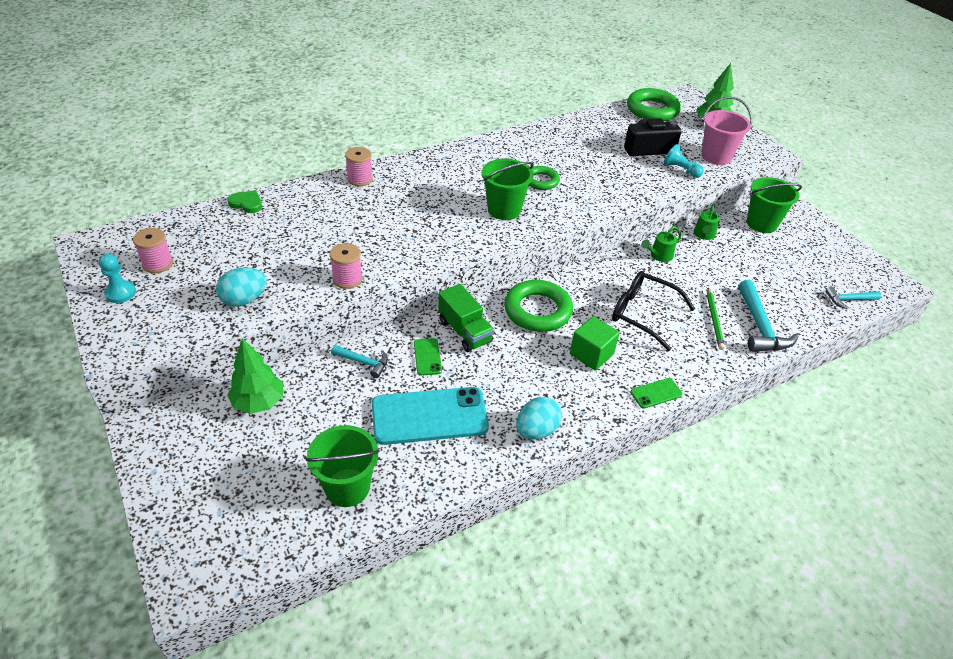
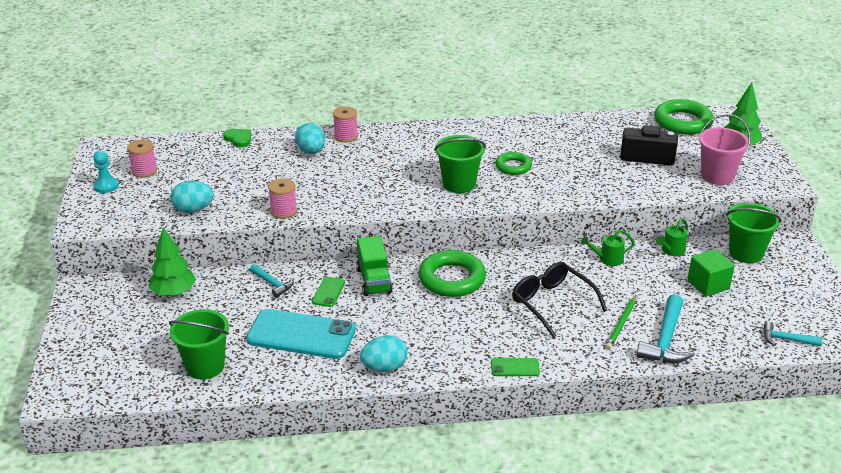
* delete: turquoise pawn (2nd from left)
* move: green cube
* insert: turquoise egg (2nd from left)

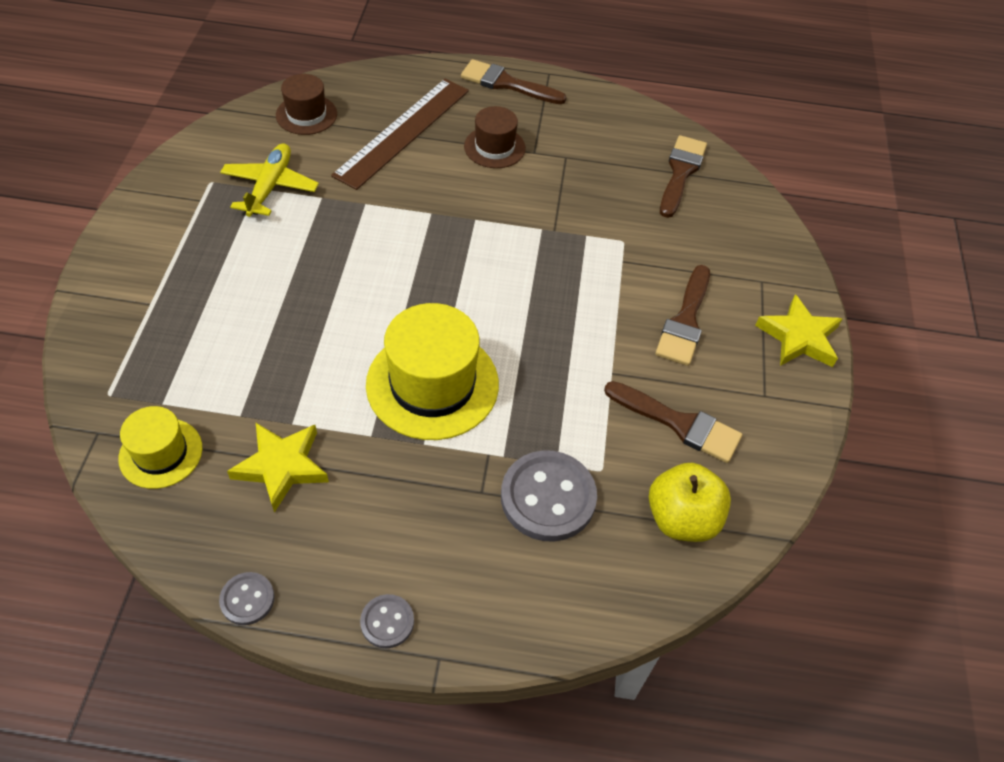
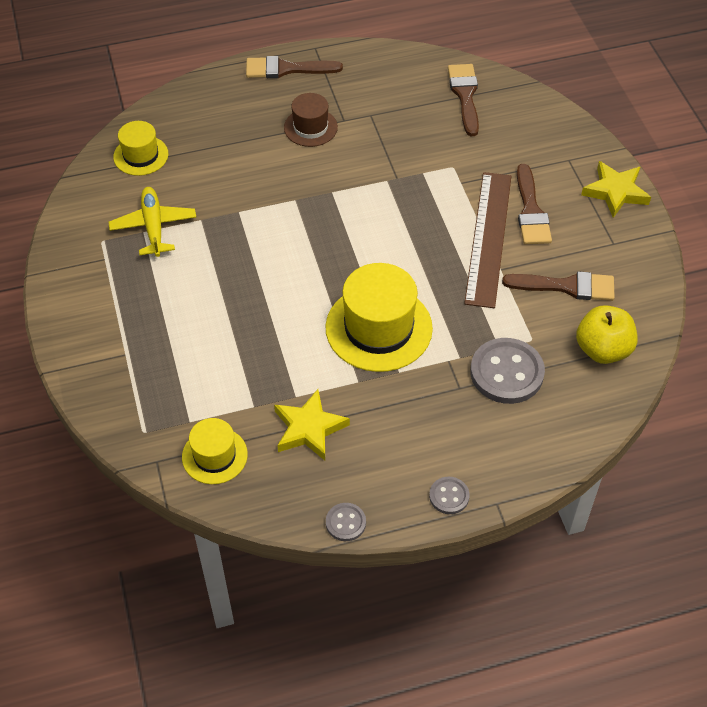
* recolor: brown hat (1st from left) to yellow hat (1st from left)
* move: brown ruler

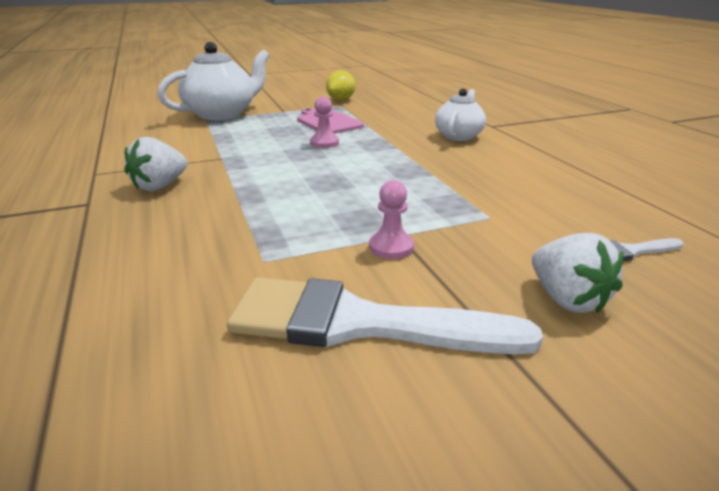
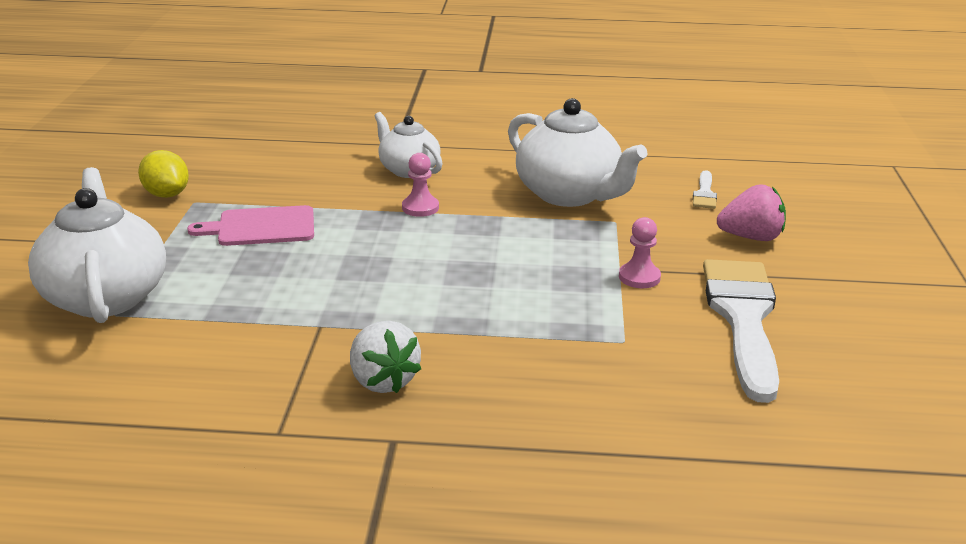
* move: pink pawn (1st from left)
* recolor: white strawberry (2nd from left) to pink strawberry
* rotate: white brush (1st from left in the first image) 150 degrees clockwise
* insert: white teapot (3rd from left)

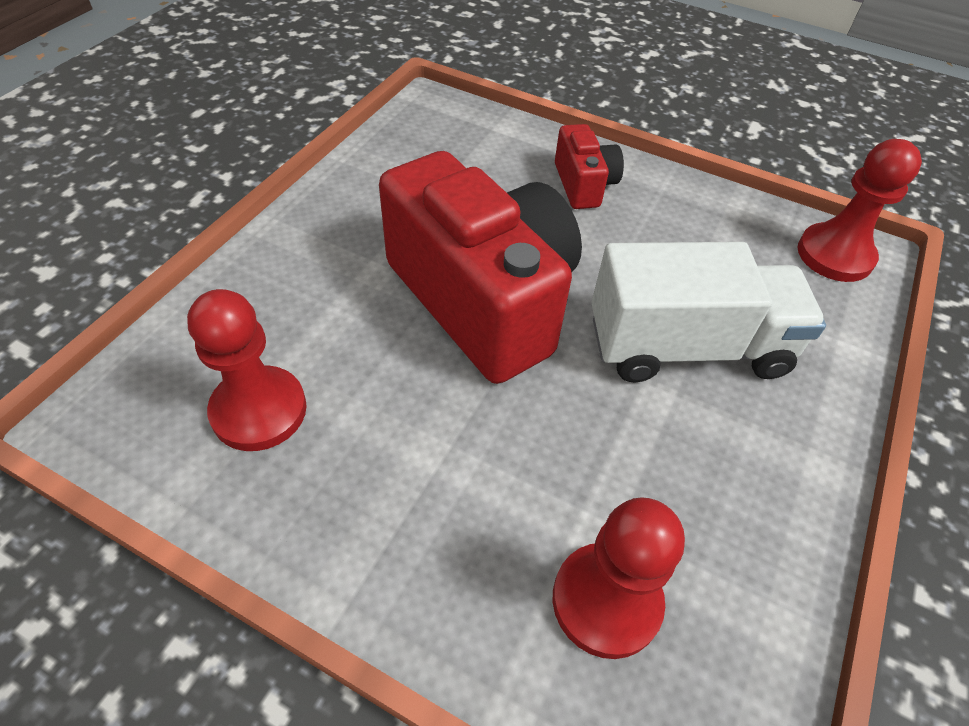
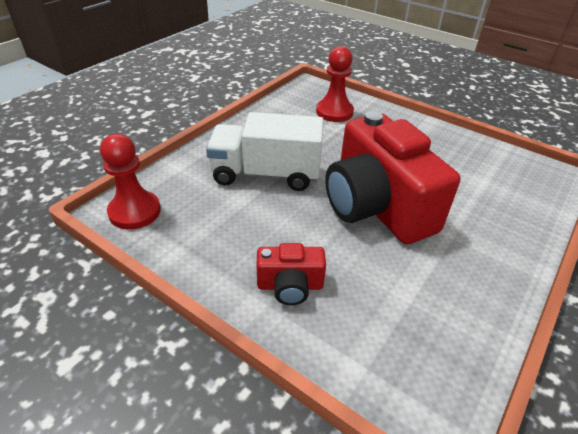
* rotate: red camera (2nd from left in the first image) 90 degrees counterclockwise
* delete: red pawn (1st from left)

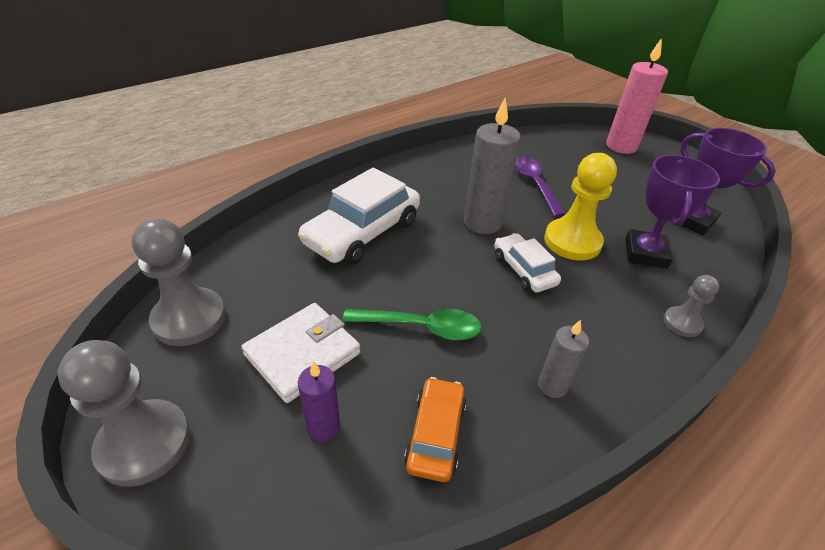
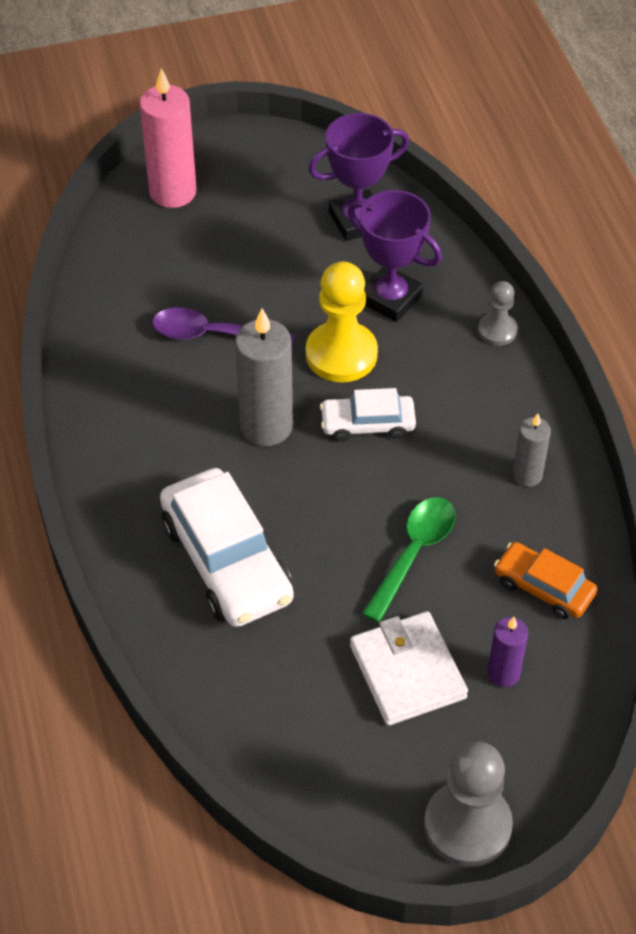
* delete: grey pawn (2nd from left)

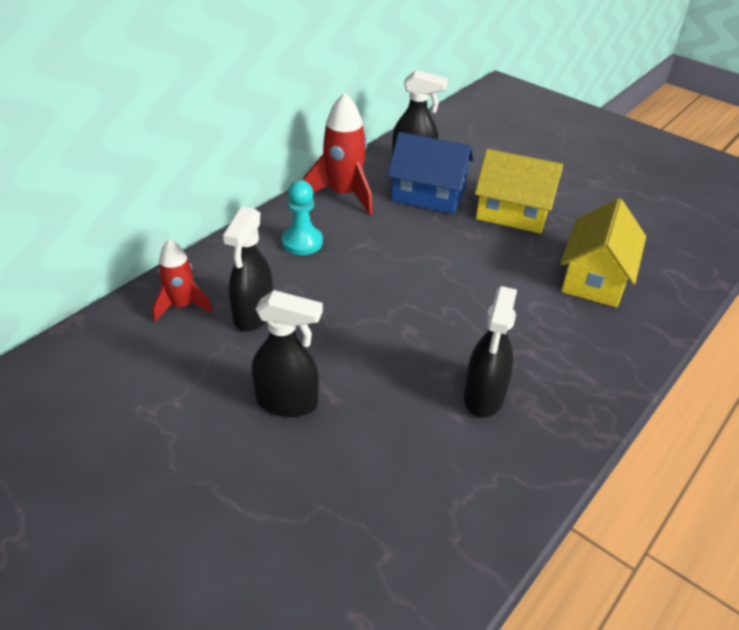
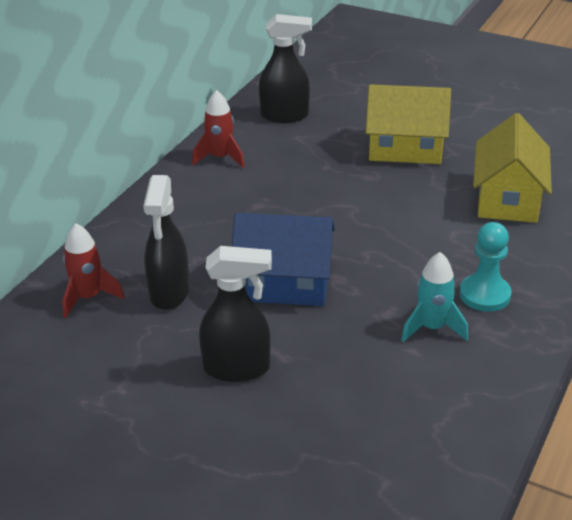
* resize: red rocket (2nd from left) x0.63
* move: blue house
* move: turquoise pawn
* replace: black spray bottle (4th from left) to turquoise rocket

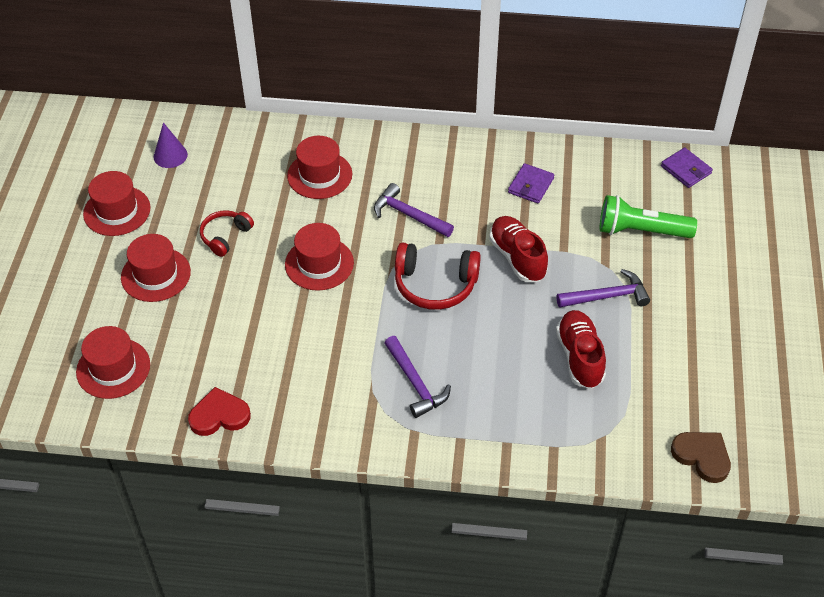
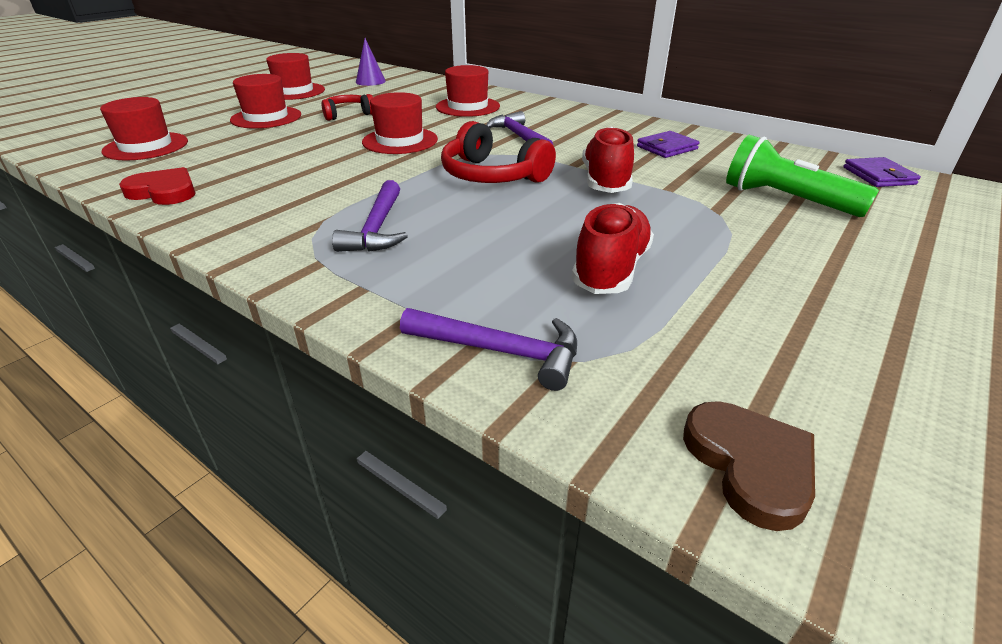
* move: purple hammer (3rd from left in the first image) to purple hammer (2nd from left)

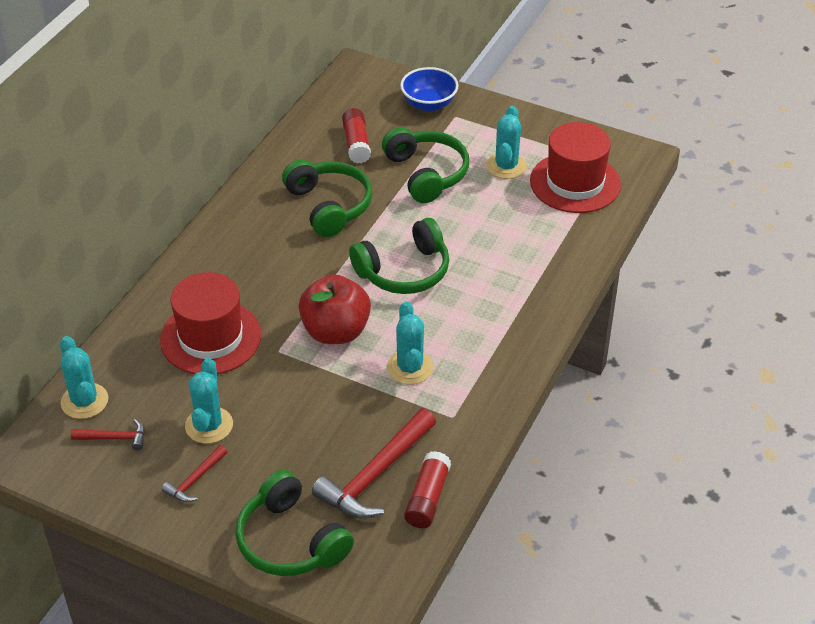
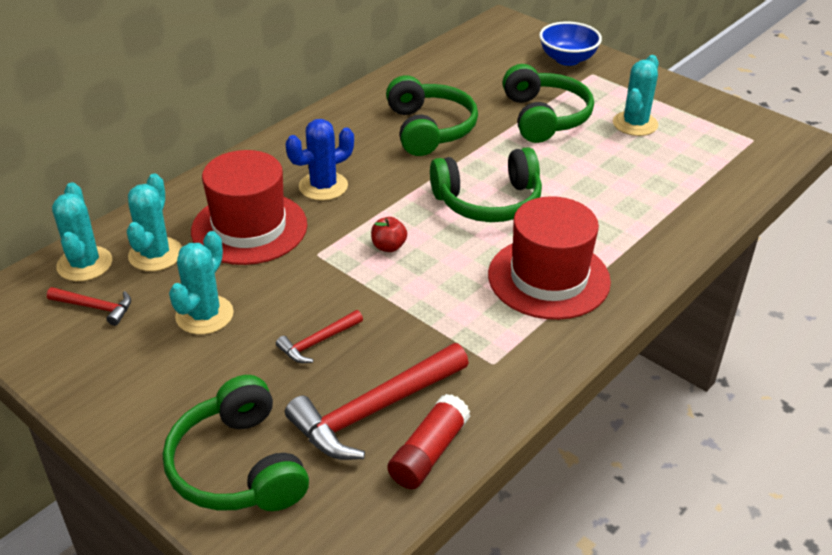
* delete: red glue stick (1st from left)
* move: red hat (2nd from left)
* resize: red apple x0.43
* move: turquoise cactus (3rd from left in the first image) to turquoise cactus (2nd from left)
* move: red hammer (2nd from left)
* insert: blue cactus

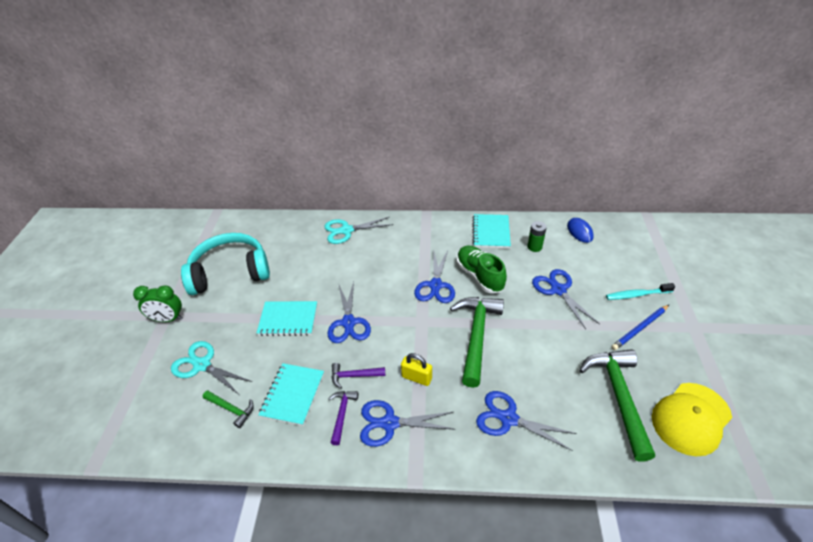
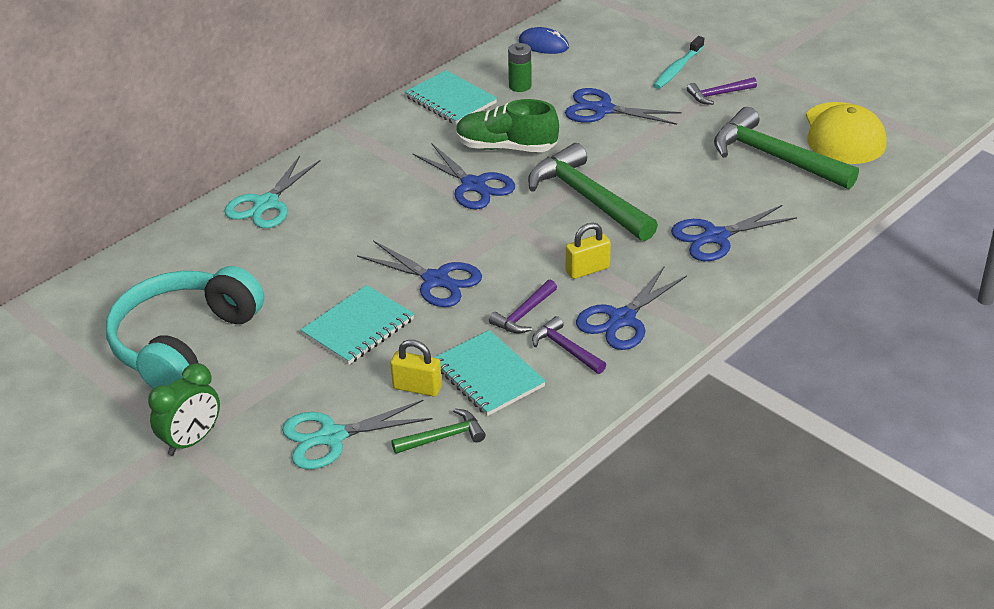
* replace: blue pencil to purple hammer (3rd from left)
* insert: yellow padlock (1st from left)

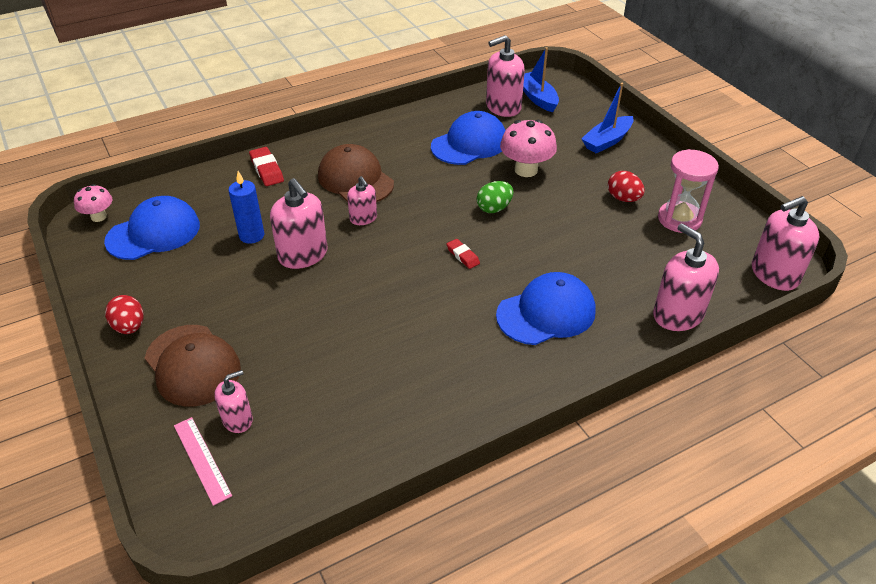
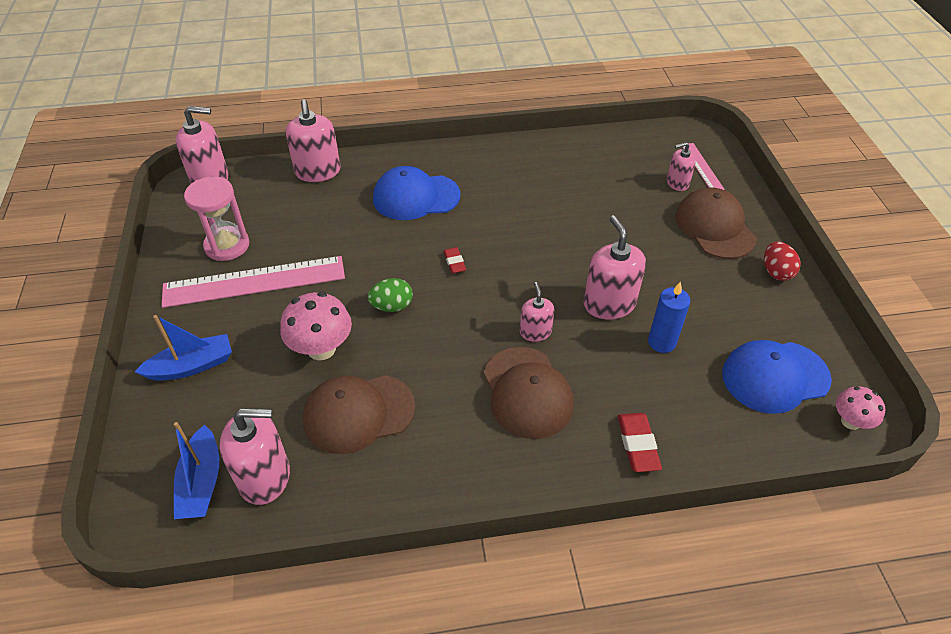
* recolor: blue cap (2nd from left) to brown cap (1st from left)
* replace: red egg (2nd from left) to pink ruler (1st from left)

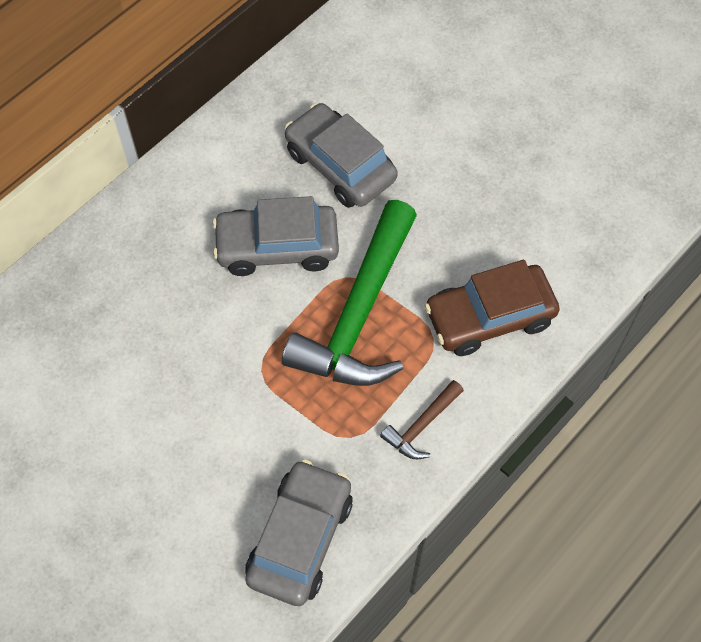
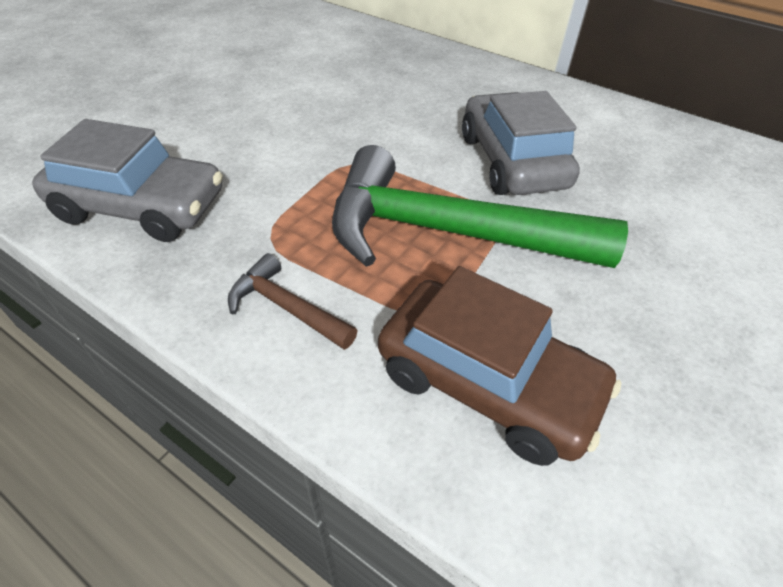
* delete: grey car (3rd from left)
* rotate: brown car 150 degrees clockwise

